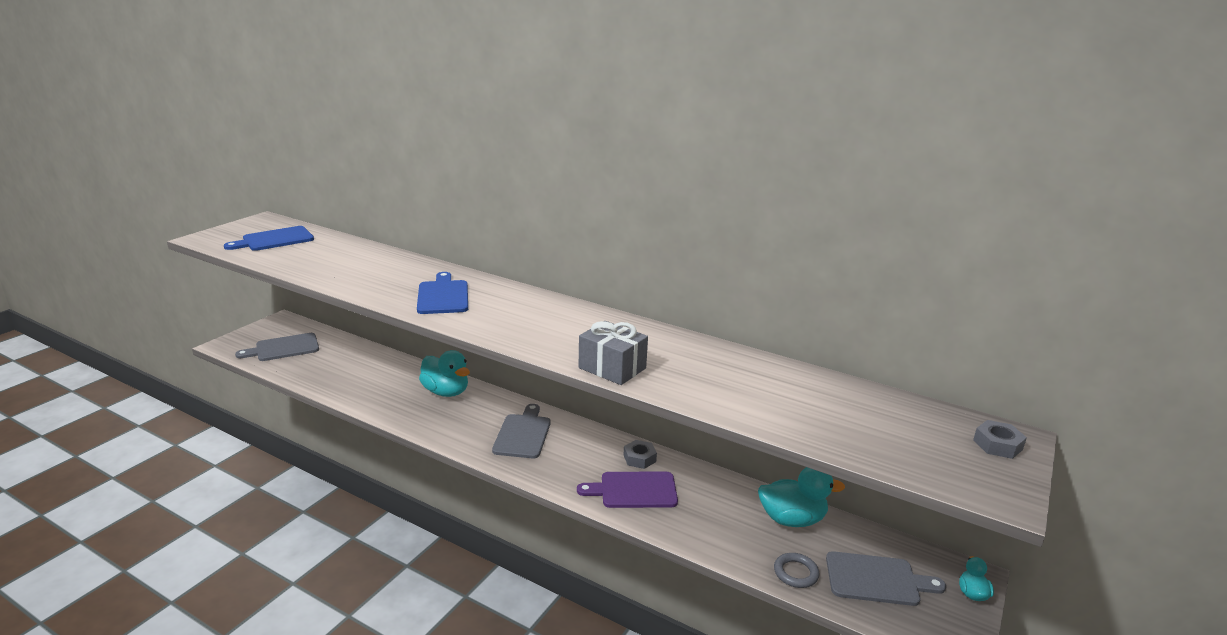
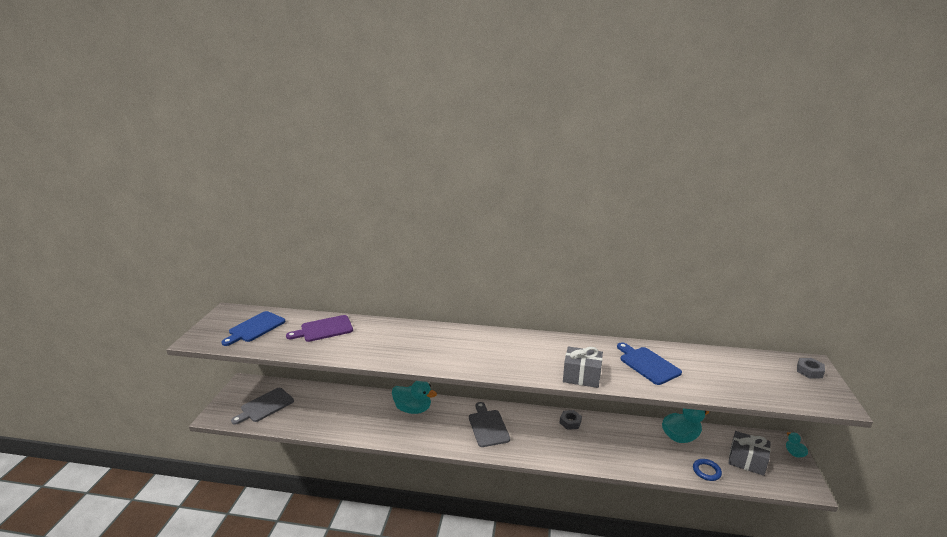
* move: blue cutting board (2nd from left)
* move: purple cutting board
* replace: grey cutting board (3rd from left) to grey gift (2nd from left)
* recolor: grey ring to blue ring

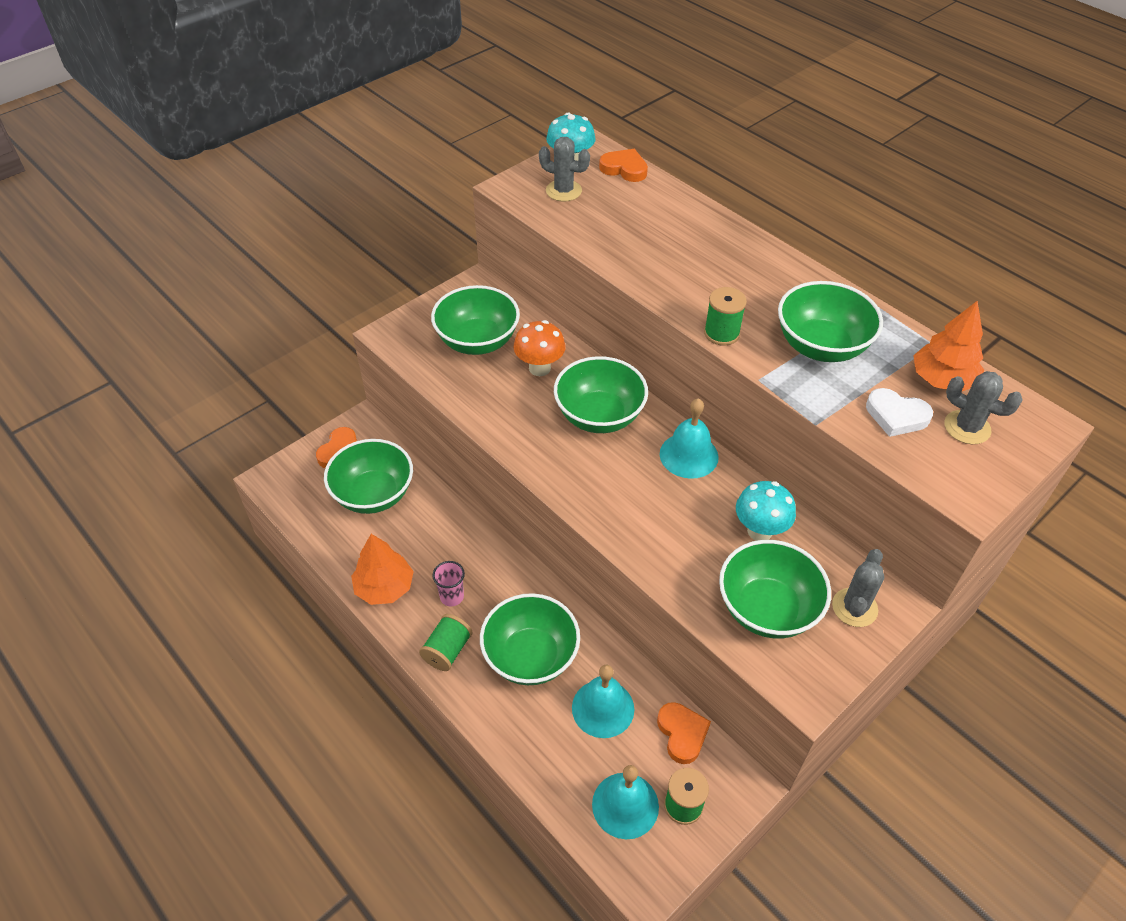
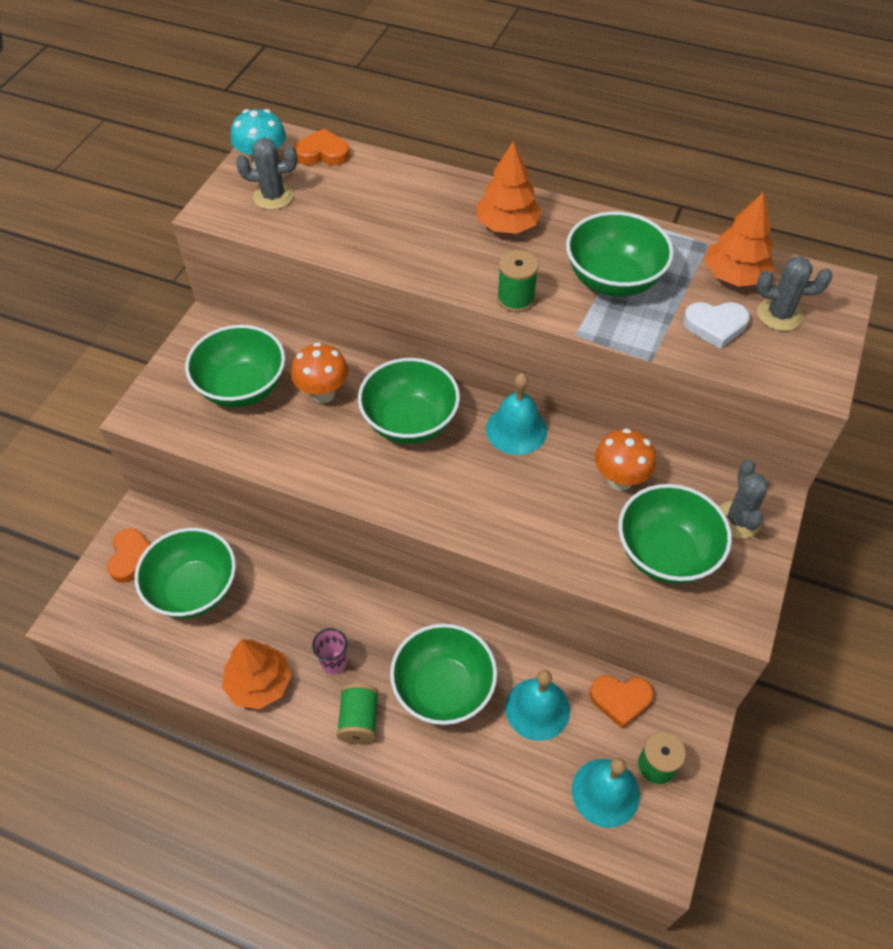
* recolor: turquoise mushroom (2nd from left) to orange mushroom (2nd from left)
* rotate: orange heart (3rd from left) 135 degrees clockwise
* insert: orange tree (2nd from left)

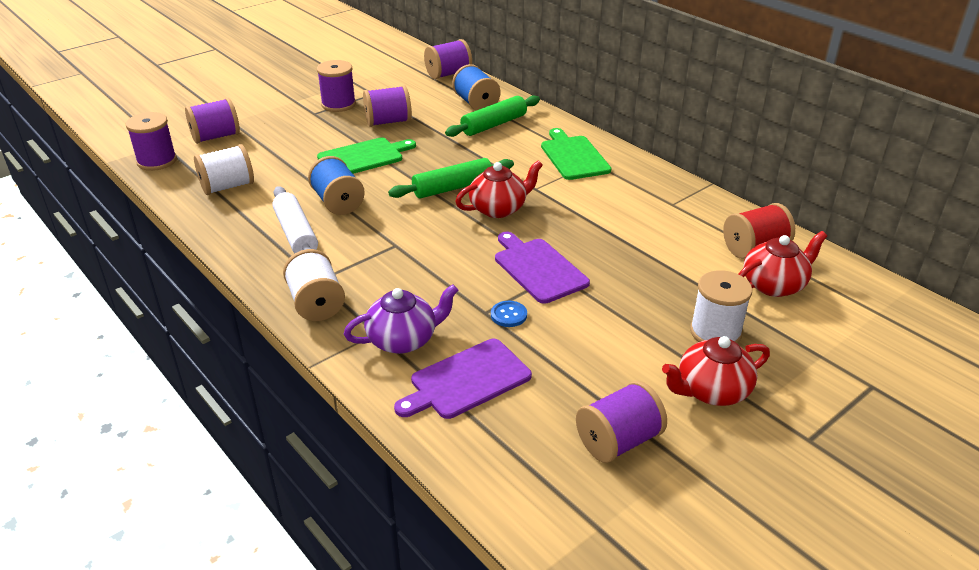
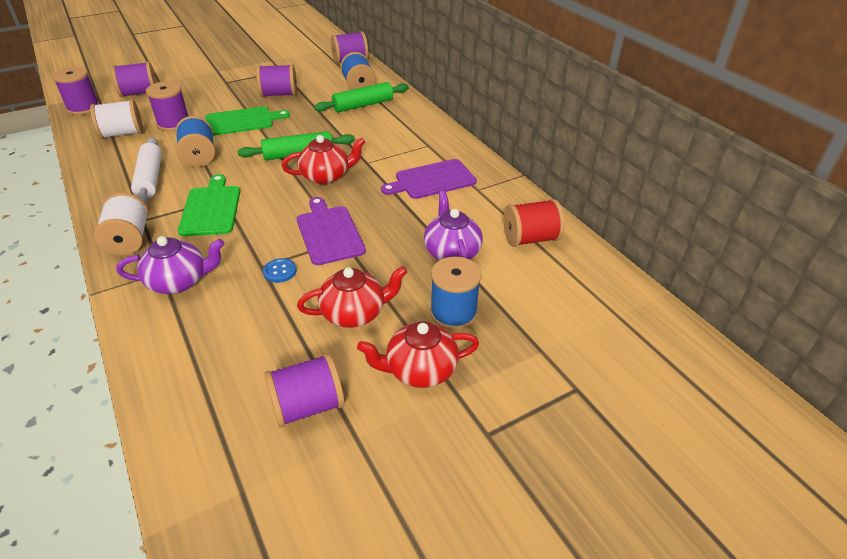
* move: purple spool (3rd from left)
* move: green cutting board (2nd from left in the first image) to green cutting board (1st from left)
* move: red teapot (3rd from left in the first image) to red teapot (2nd from left)
* recolor: white spool (3rd from left) to blue spool (3rd from left)
* move: purple cutting board (1st from left in the first image) to purple cutting board (2nd from left)
* insert: purple teapot (2nd from left)

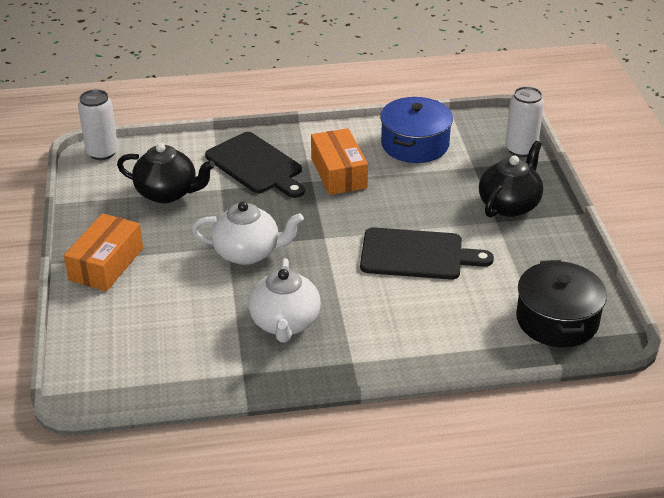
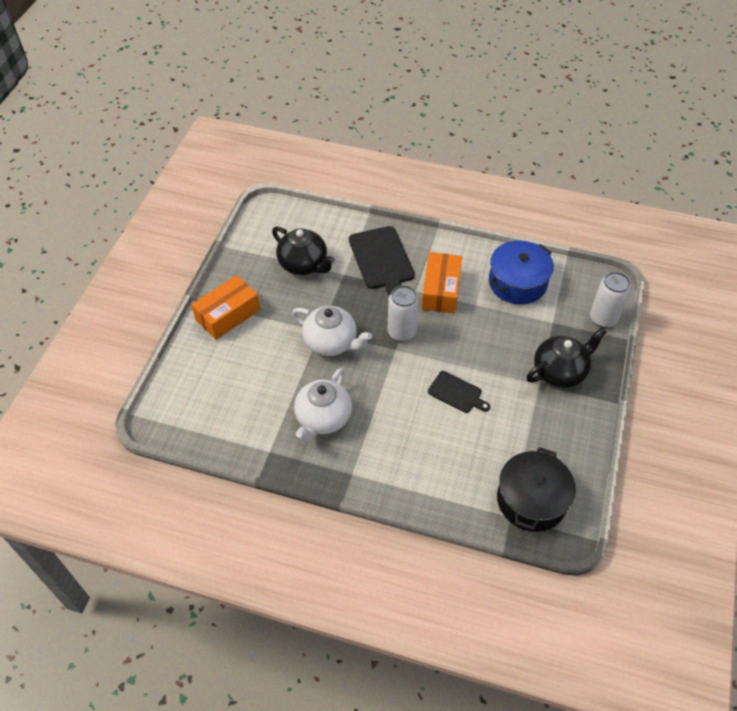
* move: white can (1st from left)
* resize: black cutting board (2nd from left) x0.57

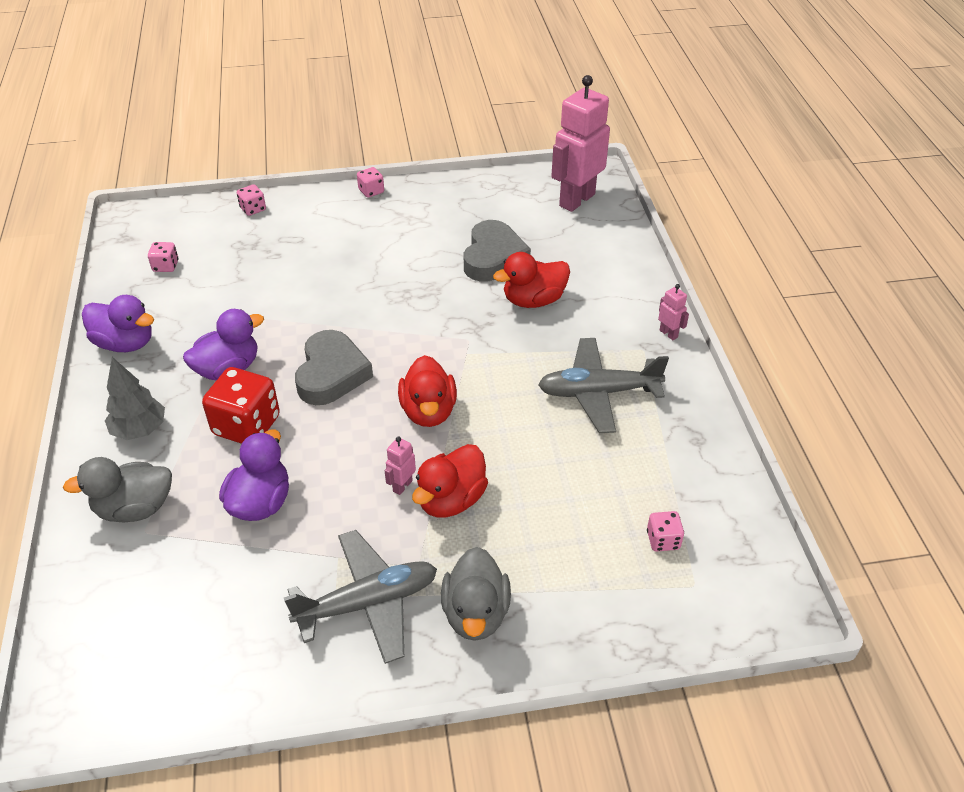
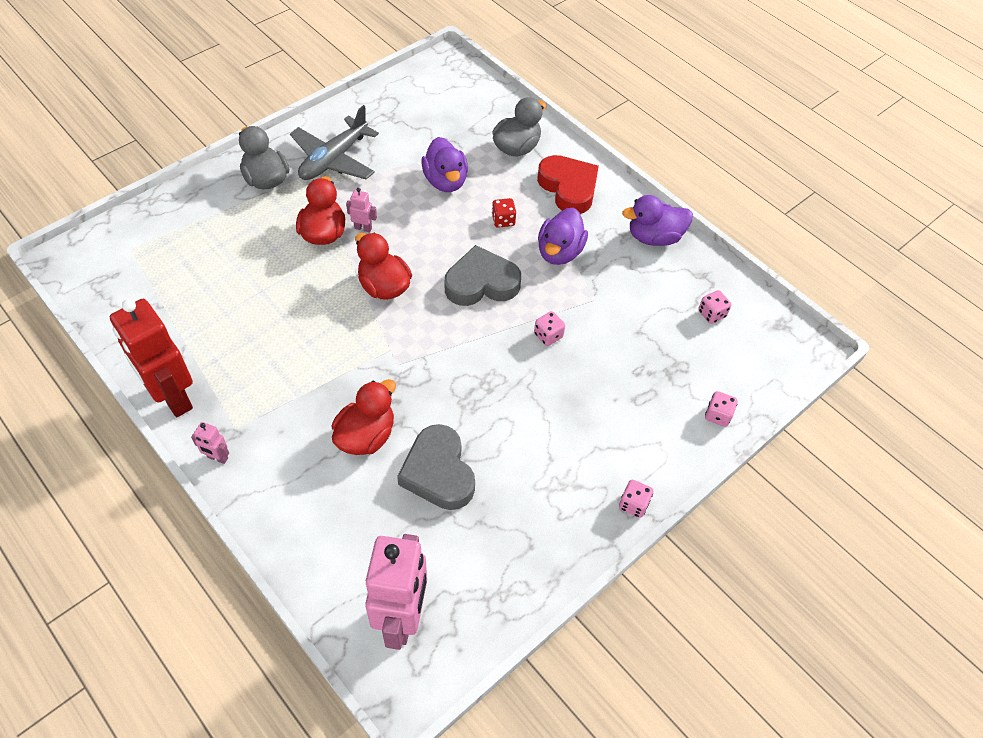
* rotate: grey heart (1st from left in the first image) 105 degrees clockwise
* delete: grey plane (2nd from left)
* replace: grey tree to red heart
* resize: red dice x0.50
* rotate: pink robot (1st from left in the first image) 75 degrees counterclockwise
* move: pink dice (4th from left in the first image) to pink dice (1st from left)
* insert: red robot

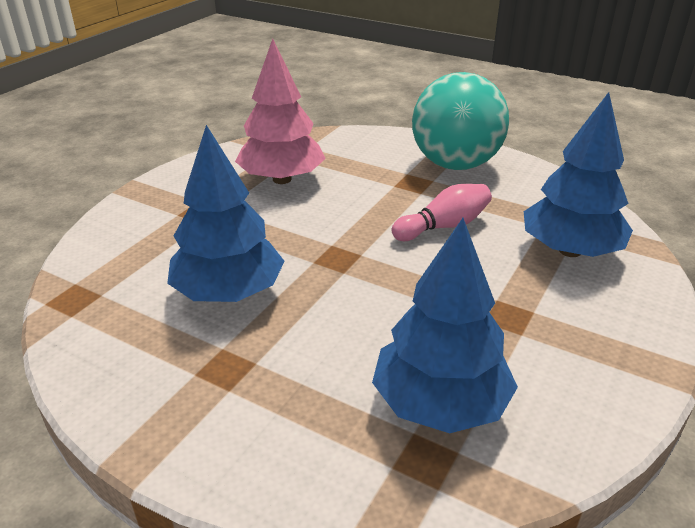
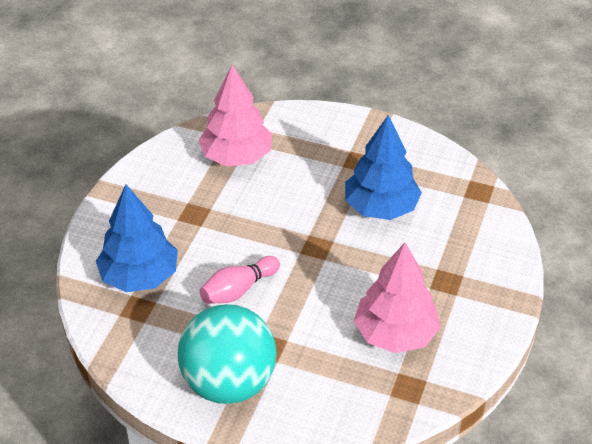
* recolor: blue tree (2nd from left) to pink tree (1st from left)

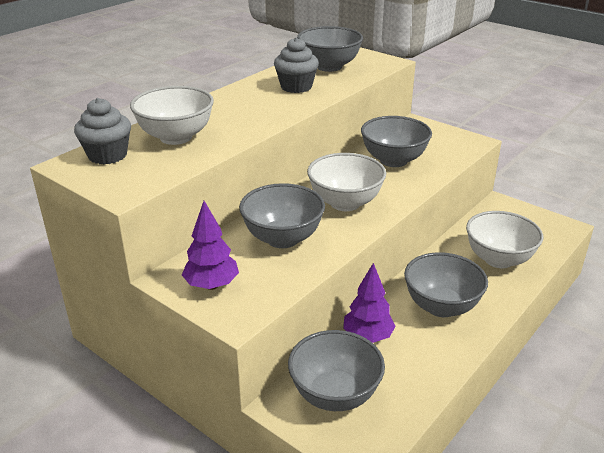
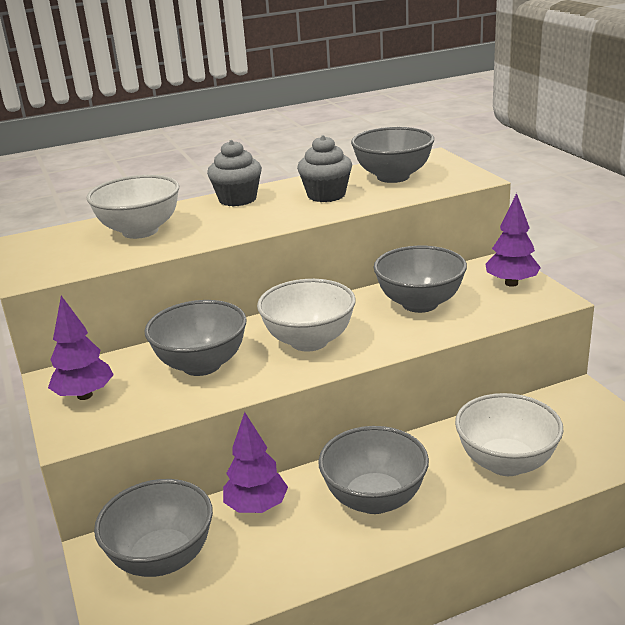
* move: grey cupcake (1st from left)
* insert: purple tree (3rd from left)

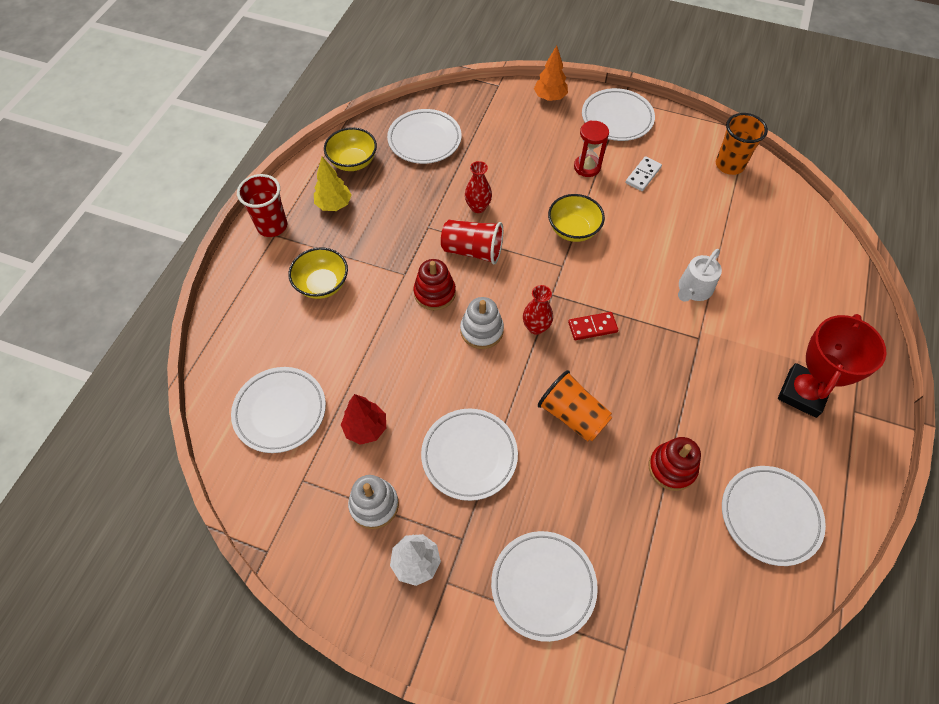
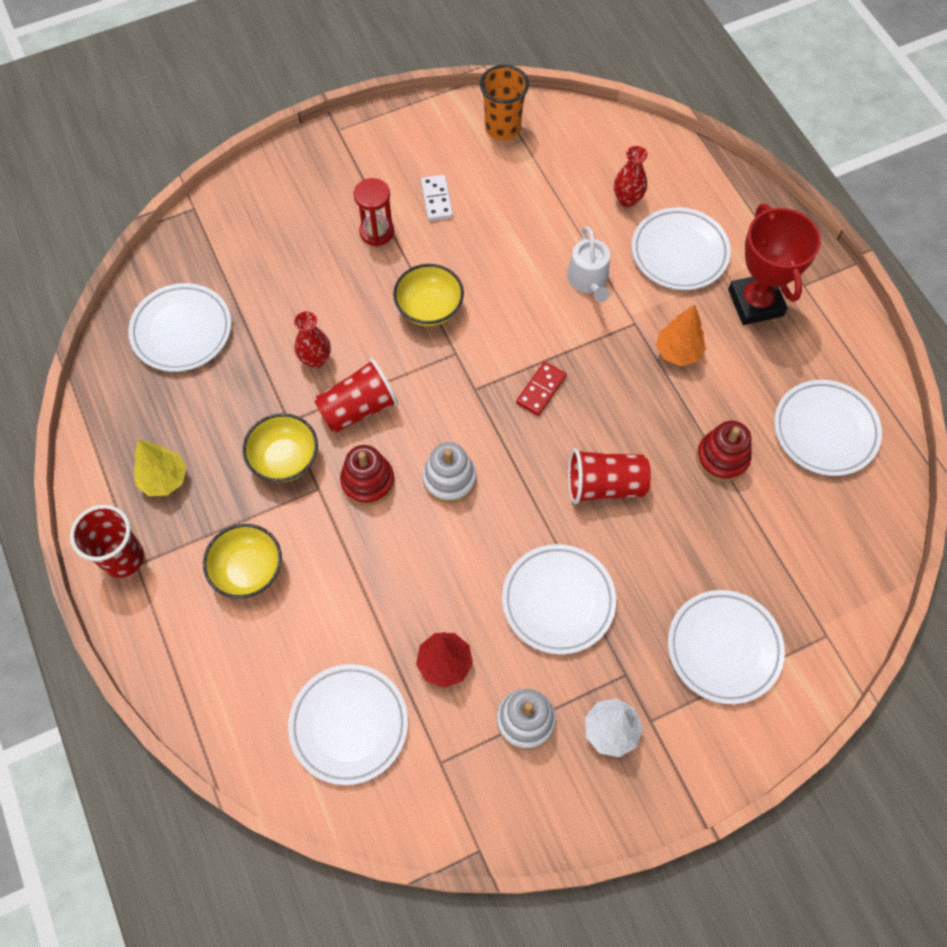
* move: orange tree
* move: white plate (5th from left in the first image) to white plate (4th from left)
* move: yellow bowl (2nd from left)
* move: red vase (2nd from left)
* recolor: orange cup (1st from left) to red cup (3rd from left)

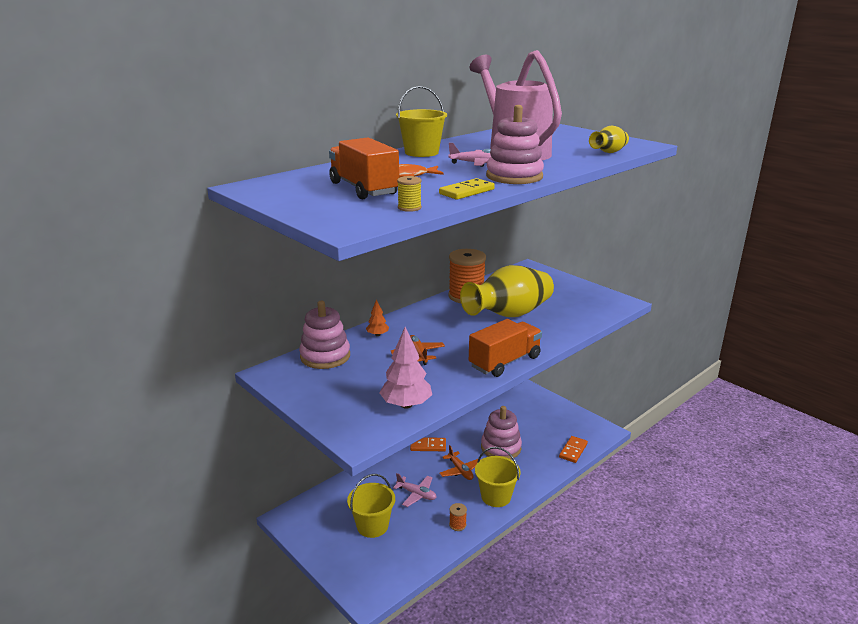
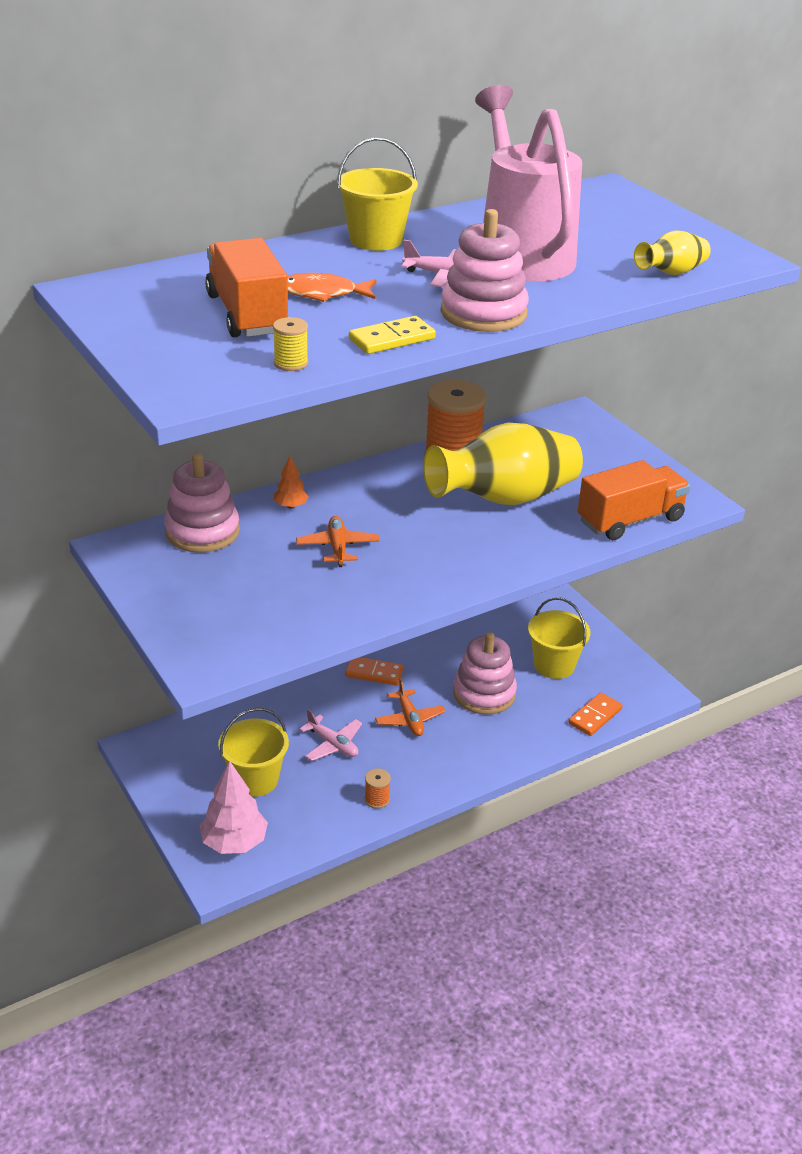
* move: orange truck (2nd from left)
* move: pink tree
* move: yellow bucket (3rd from left)

